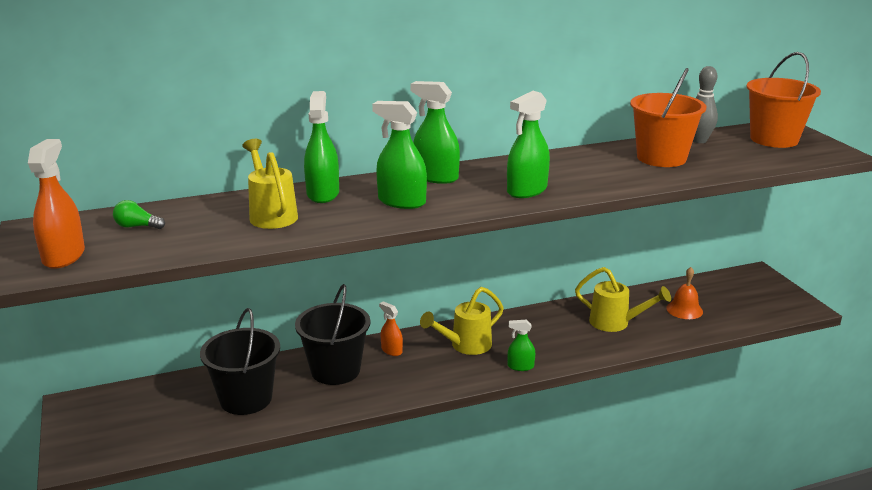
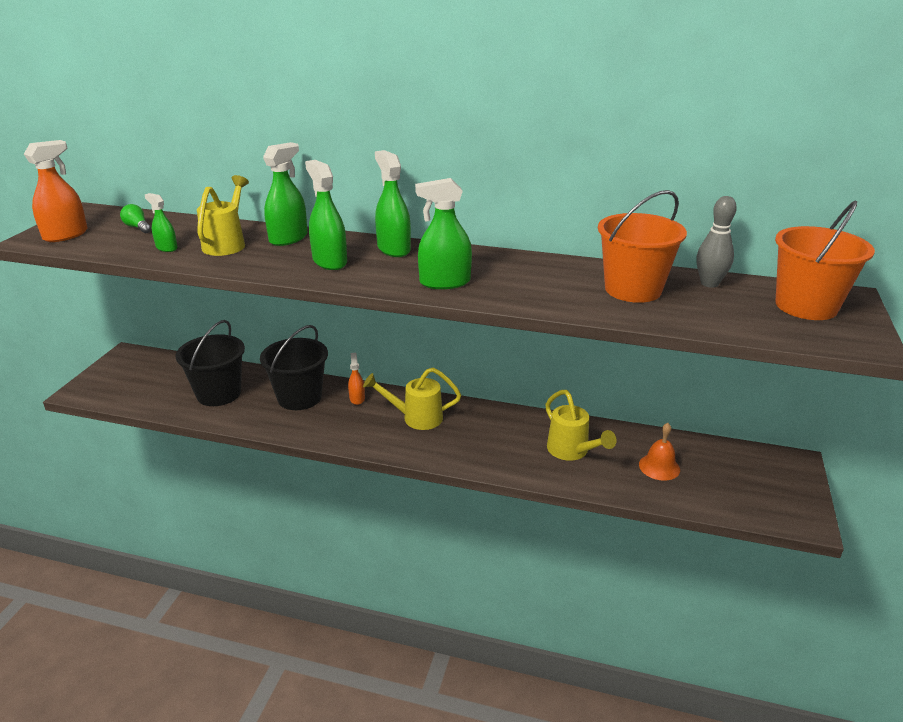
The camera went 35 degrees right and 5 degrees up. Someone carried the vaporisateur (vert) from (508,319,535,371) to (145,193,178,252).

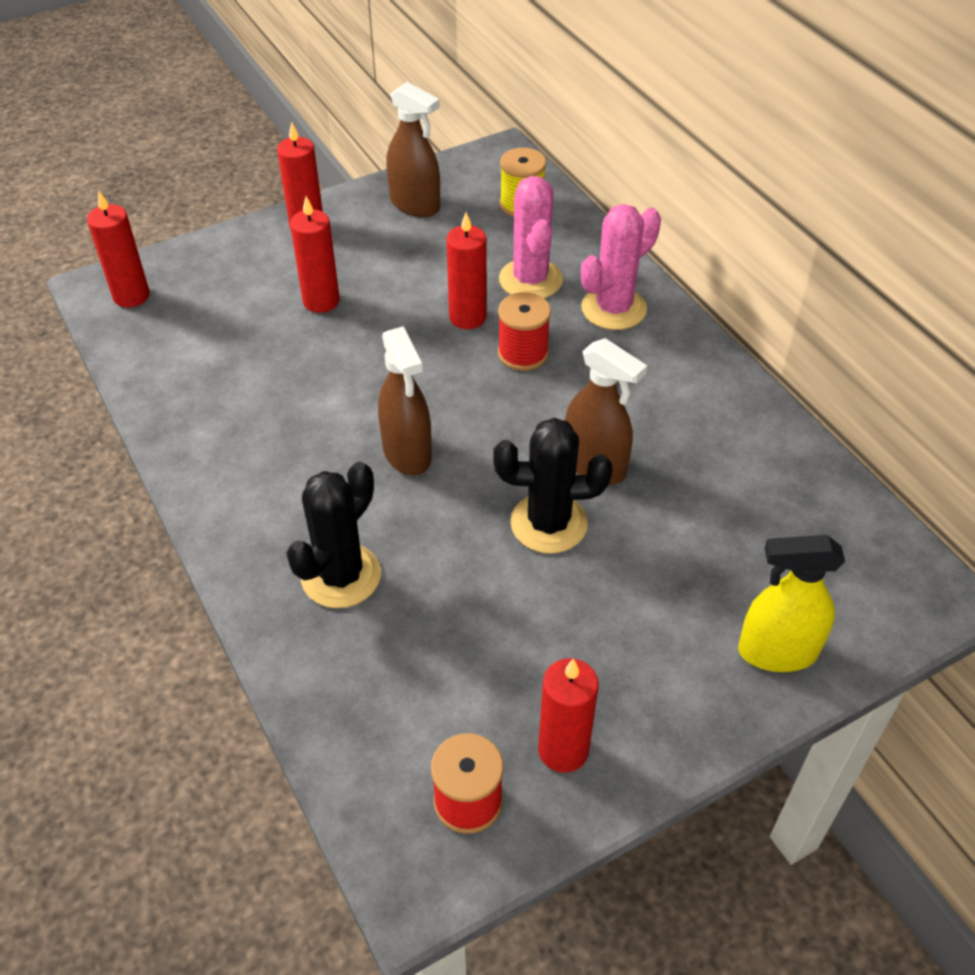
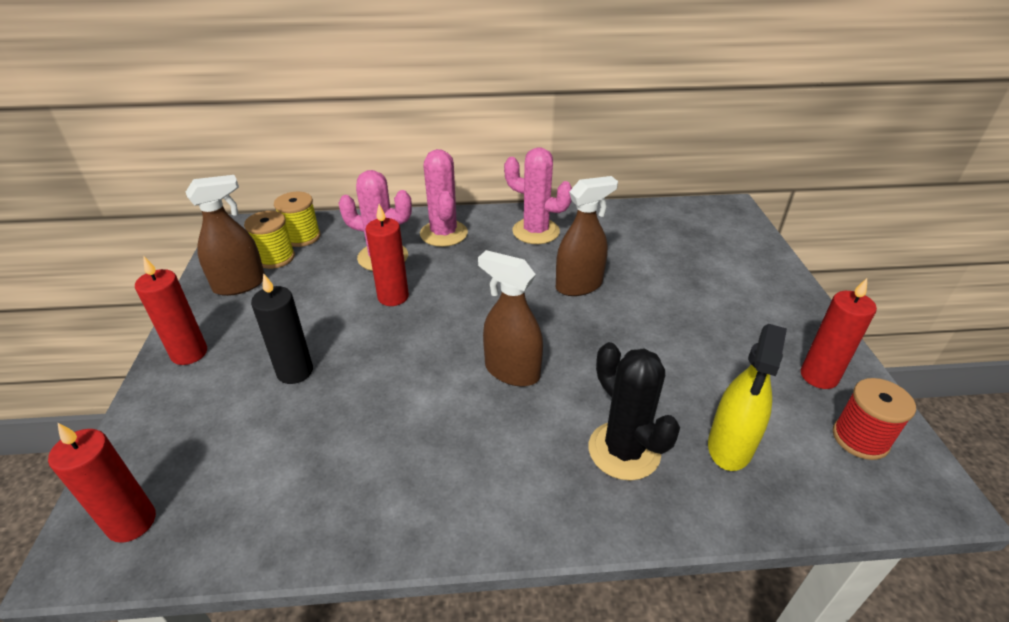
The camera went 65 degrees left and 10 degrees down. Someone repainted the bougie (rouge) at (290,196,340,313), which became the bougie (noir) at (251,273,313,384). Someone took away the bobine (rouge) at (498,292,551,371). Someone rotated the vaporisateur (marron) at (378,326,432,475) by 150 degrees counterclockwise. Someone took away the cactus (noir) at (494,418,613,554). Someone carried the vaporisateur (jaune) from (738,535,845,672) to (708,324,787,471). Someone put down the cactus (rose) at (504,147,572,244). Someone put down the bobine (jaune) at (244,211,295,269).

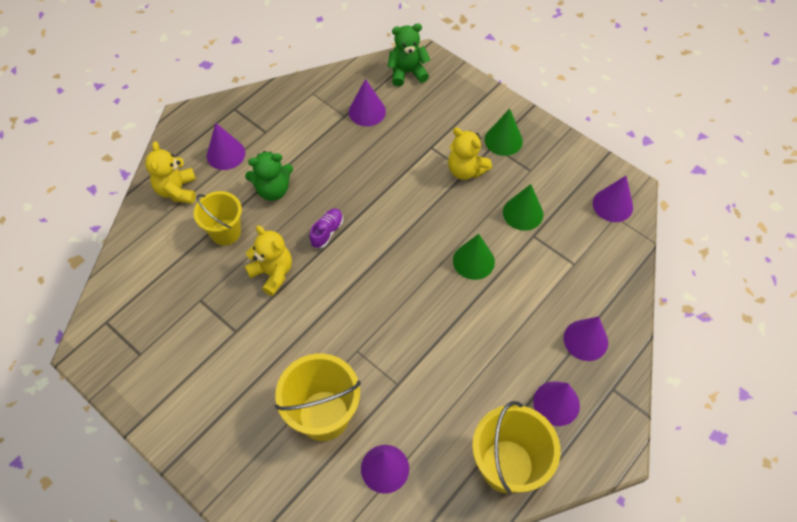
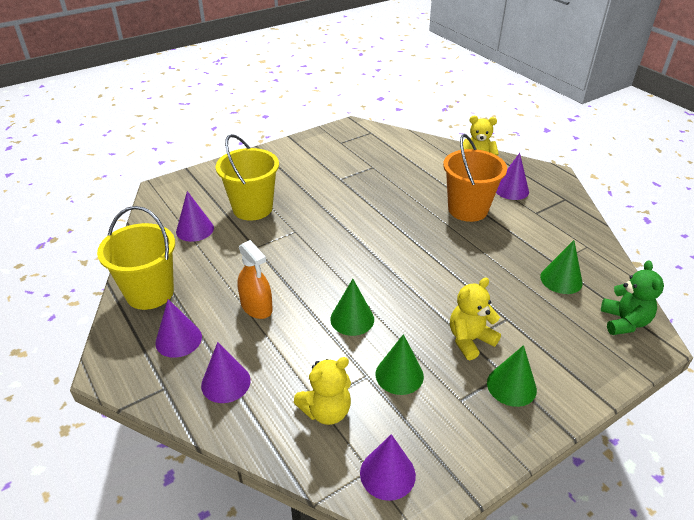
The camera went 105 degrees right and 20 degrees down. Someone repainted the cône (violet) at (349,79,386,126), which became the cône (vert) at (540,240,583,294). Someone swapped the ours en peluche (vert) at (245,151,293,201) for the seau (orange) at (443,134,507,222). Someone took away the seau (jaune) at (194,191,242,245). Someone took away the chaussure (violet) at (310,208,343,248). Someone carried the ours en peluche (jaune) from (245,226,292,296) to (294,357,351,425). Someone put down the vaporisateur (orange) at (237,240,273,319).

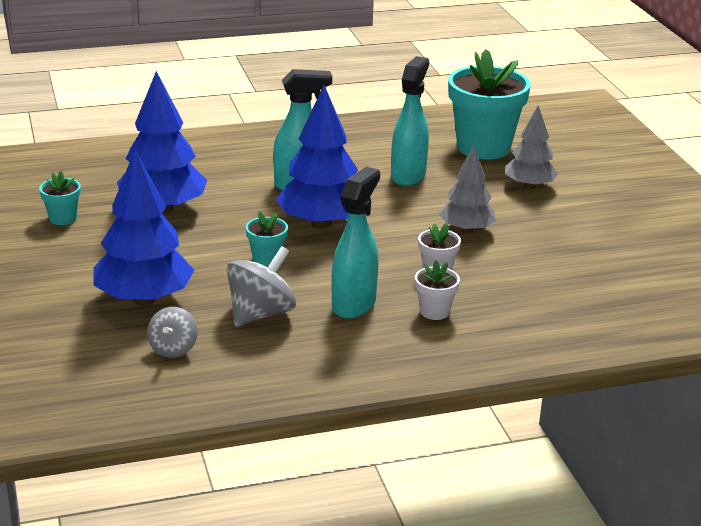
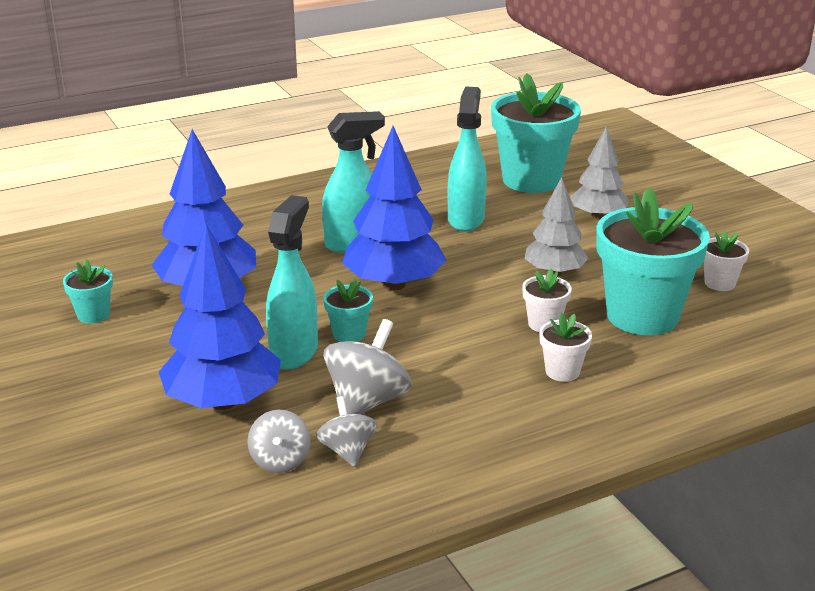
The camera went 10 degrees left and 0 degrees up. Someone carried the vaporisateur (turquoise) from (332,167,380,319) to (266,195,318,370). Someone put down the pot de fleurs (turquoise) at (596,187,710,335). Someone put down the pot de fleurs (blanc) at (704,231,749,291). Someone put down the toupie (gris) at (316,396,377,467).

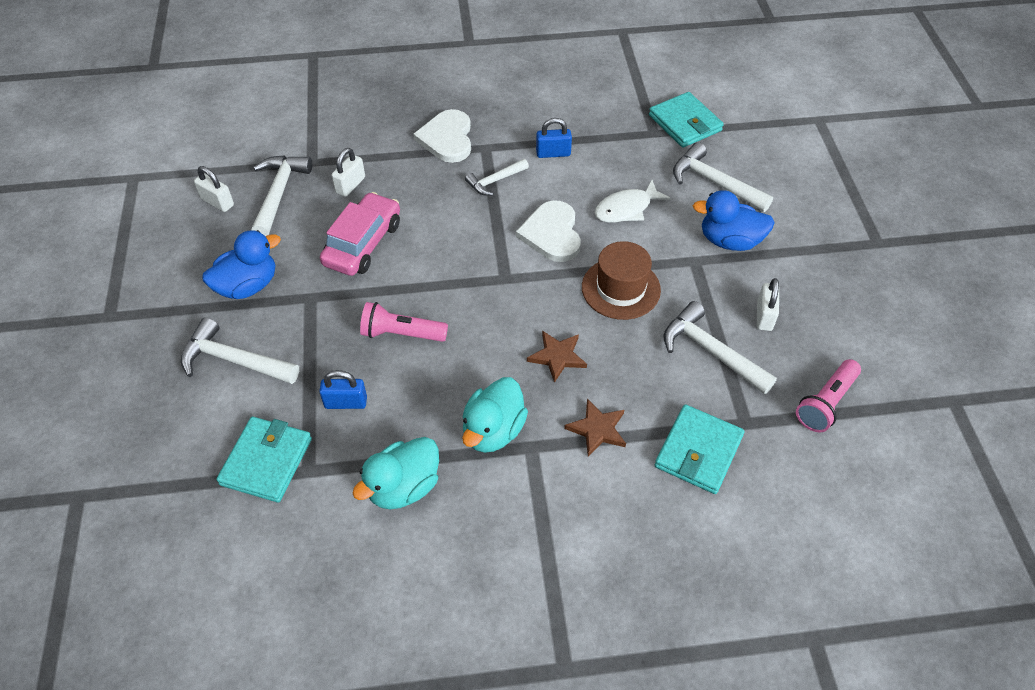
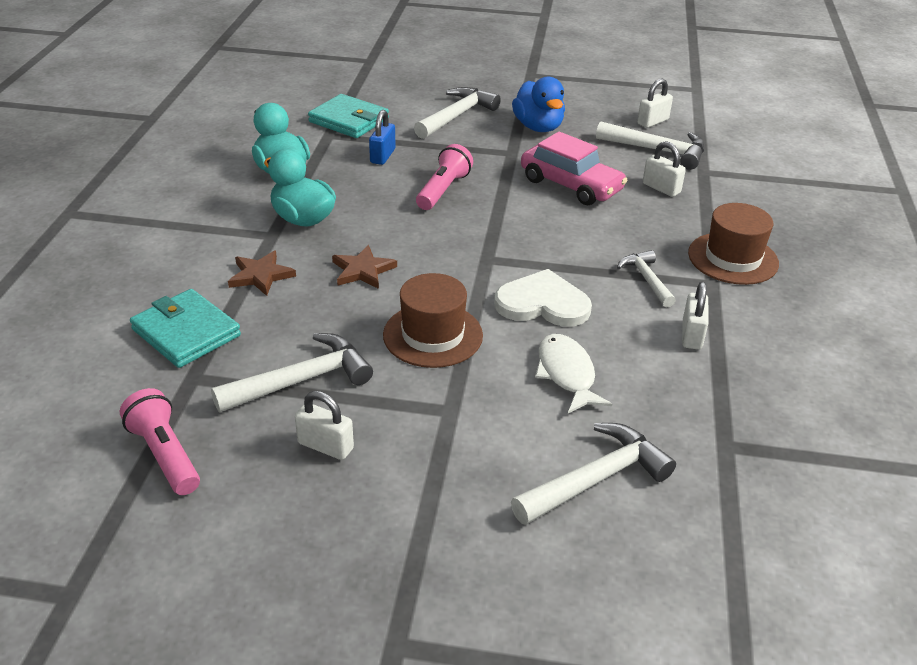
The camera went 105 degrees right and 15 degrees down. Someone took away the portefeuille (turquoise) at (649,92,724,148). Someone swapped the cœur (blanc) at (413,109,471,163) for the chapeau (marron) at (688,203,779,285). Someone repainted the cadenas (bleu) at (536,118,572,158), which became the cadenas (blanc) at (682,281,708,350). Someone took away the canard (bleu) at (693,190,775,251).

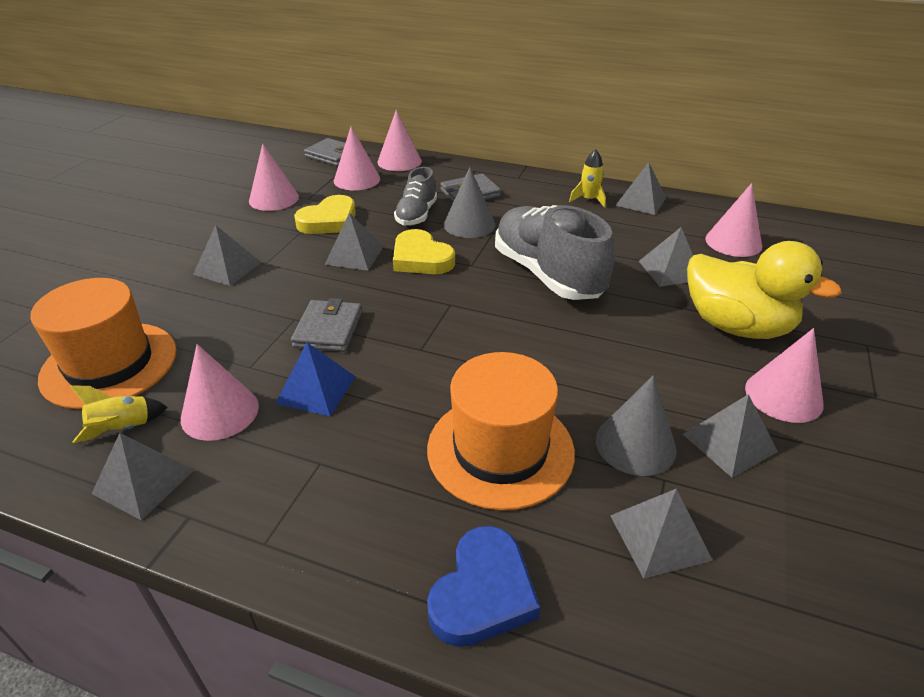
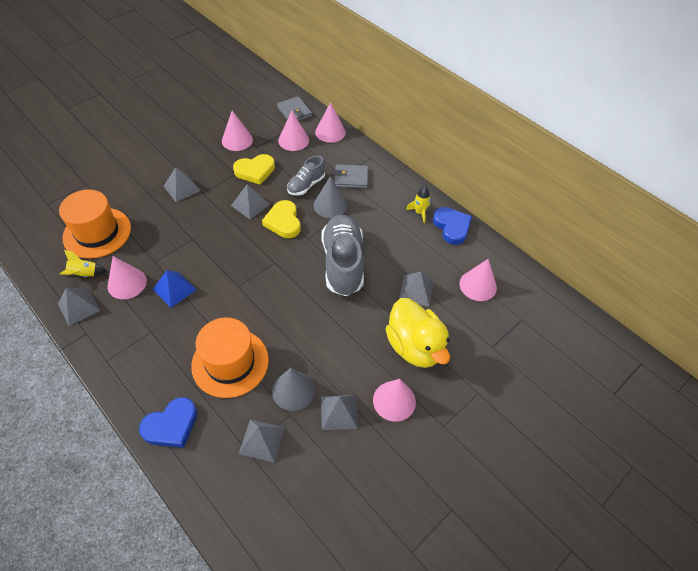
The camera went 25 degrees right and 15 degrees up. Someone swapped the pyramide (gris) at (615,162,666,215) for the cœur (bleu) at (433,207,472,245). Someone took away the portefeuille (gris) at (291,298,362,352).

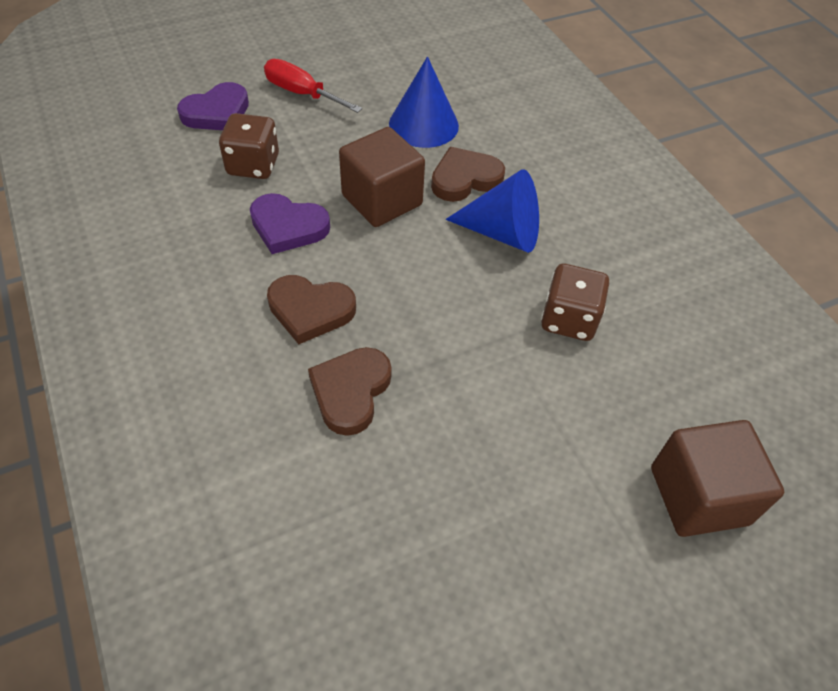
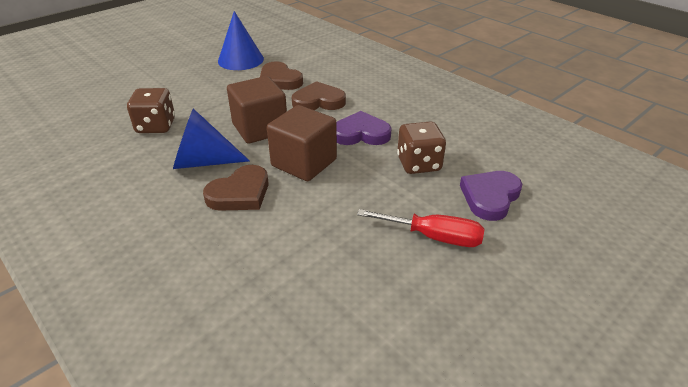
The camera went 165 degrees right and 15 degrees down. Someone carried the cône (bleu) from (389,56,459,148) to (218,11,264,70). Someone rotated the cœur (marron) at (308,347,392,436) by 135 degrees clockwise. Someone carried the cube (marron) from (651,420,784,537) to (227,76,287,144).

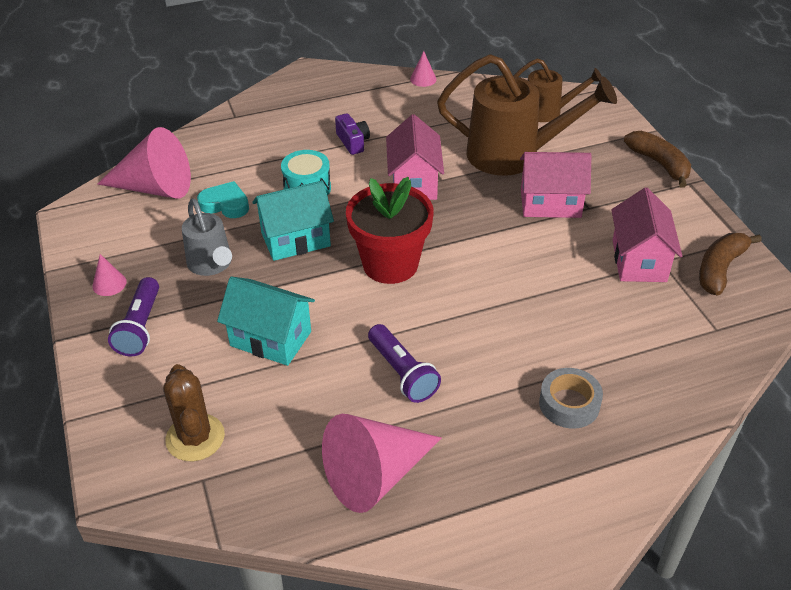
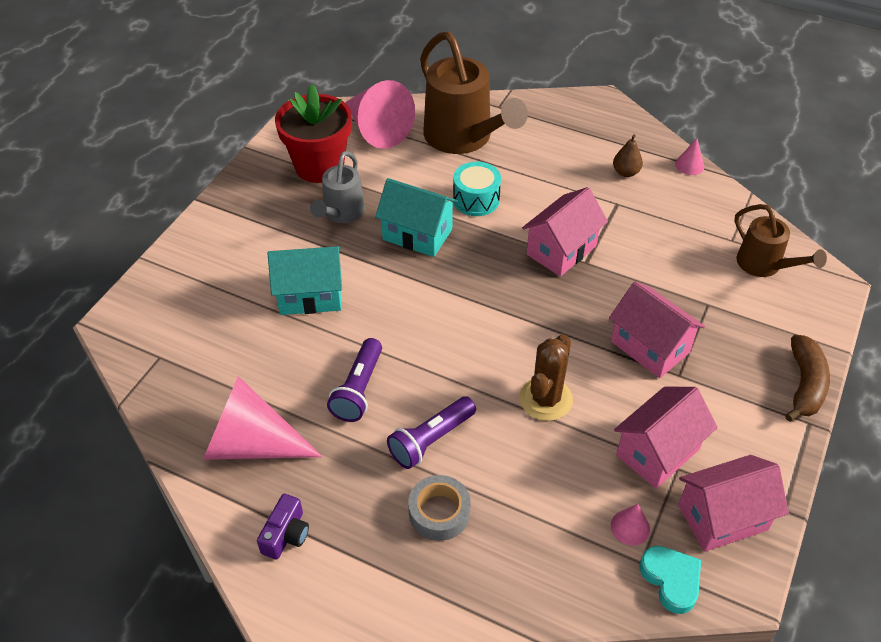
The camera went 45 degrees right and 5 degrees up. Someone carried the arrosoir (marron) from (437,54,617,176) to (420,31,528,154). Someone carried the appareil photo (violet) from (335,113,370,155) to (257,494,309,560). Someone carried the pot de fleurs (rouge) from (346,177,434,284) to (275,84,352,183). Someone carried the cœur (turquoise) from (197,181,249,218) to (640,546,701,614). Someone swapped the banane (marron) at (699,233,762,295) for the maison (rose) at (678,455,789,552). Someone carried the cône (rose) from (92,254,127,296) to (611,504,650,546). Someone rotated the maison (turquoise) at (217,276,315,366) by 75 degrees counterclockwise. Someone carried the lampe de poche (violet) from (108,277,159,357) to (387,396,476,469). Someone carried the cactus (marron) from (163,364,225,461) to (520,334,573,421). Someone put down the poire (marron) at (613,134,643,177).

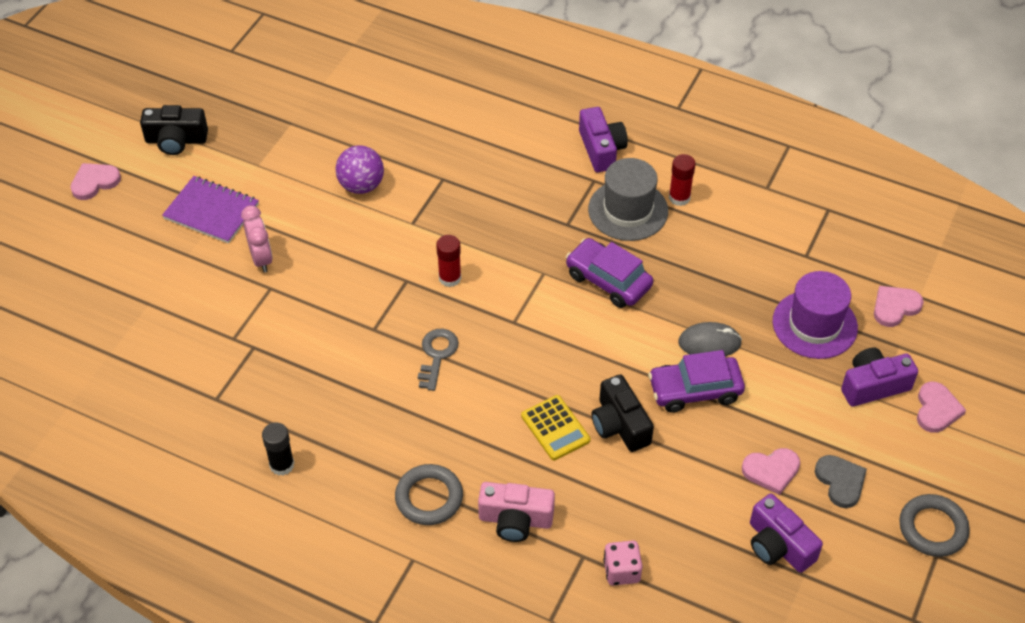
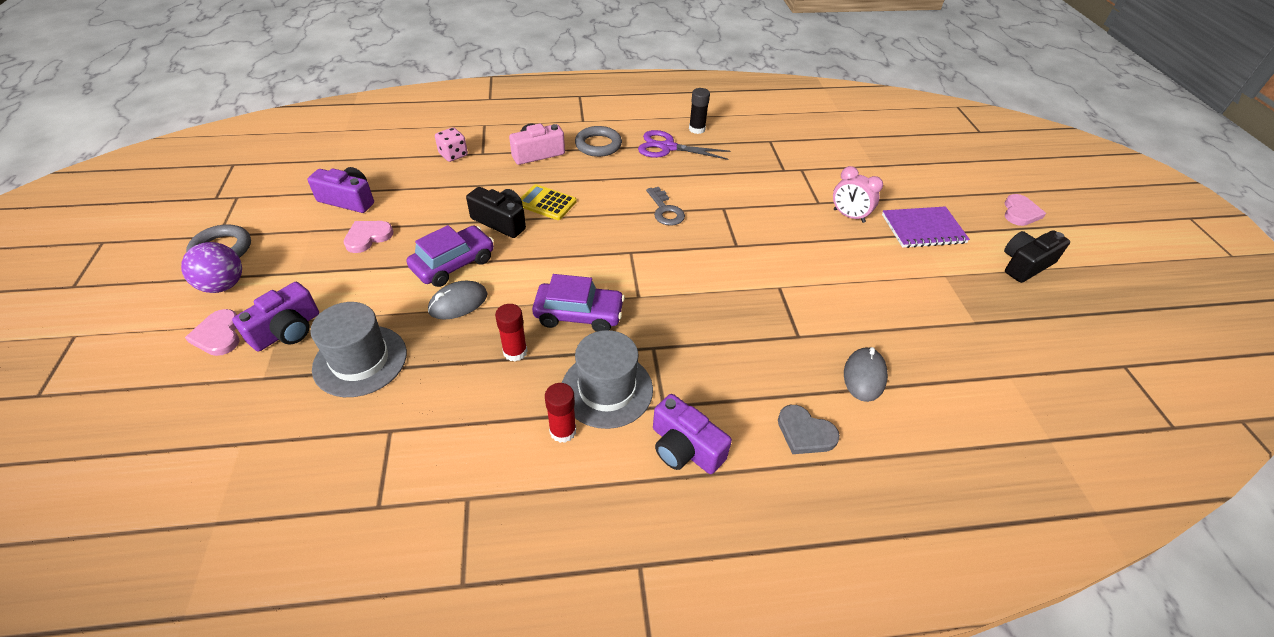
The camera went 145 degrees right and 5 degrees down. Someone carried the balle (violet) from (335,145,384,194) to (181,242,242,293). Someone carried the bâton de colle (rouge) from (436,235,461,287) to (495,304,528,361). Someone repainted the chapeau (violet) at (773,271,858,359), which became the chapeau (gris) at (310,302,407,397). Someone took away the cœur (rose) at (874,286,924,327). Someone carried the cœur (gris) from (815,455,867,508) to (778,405,840,454). Someone put down the ciseaux (violet) at (638,130,730,160). Someone put down the souris (gris) at (844,347,888,402).

